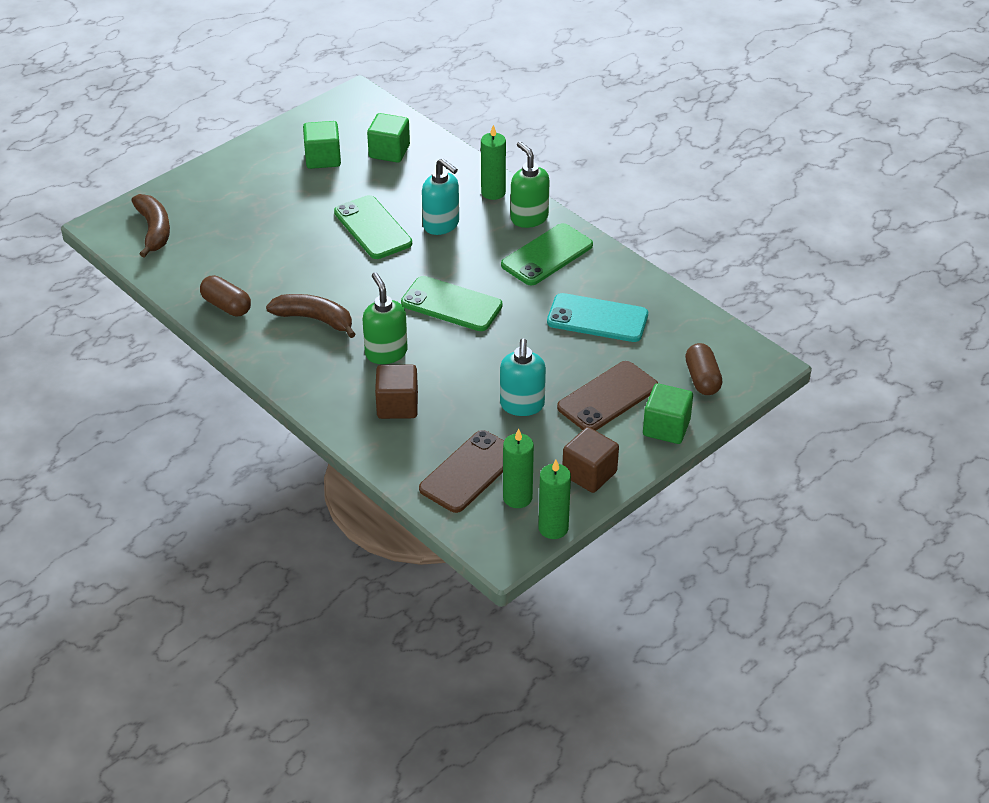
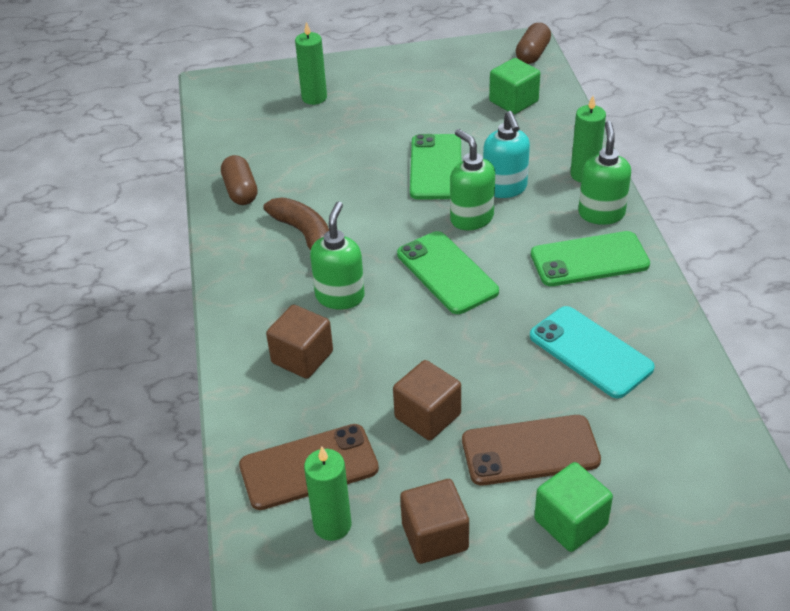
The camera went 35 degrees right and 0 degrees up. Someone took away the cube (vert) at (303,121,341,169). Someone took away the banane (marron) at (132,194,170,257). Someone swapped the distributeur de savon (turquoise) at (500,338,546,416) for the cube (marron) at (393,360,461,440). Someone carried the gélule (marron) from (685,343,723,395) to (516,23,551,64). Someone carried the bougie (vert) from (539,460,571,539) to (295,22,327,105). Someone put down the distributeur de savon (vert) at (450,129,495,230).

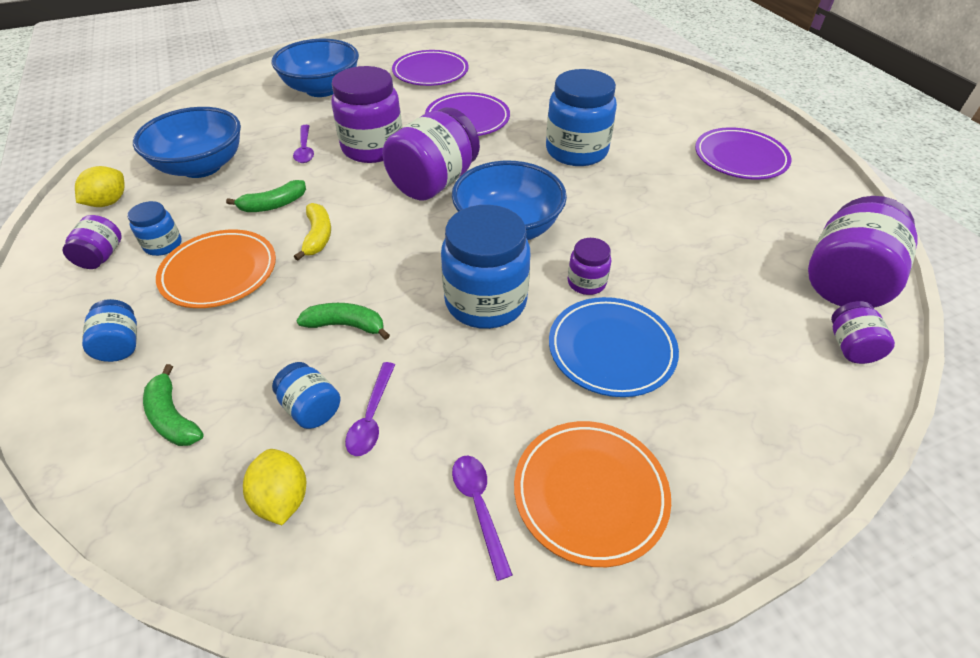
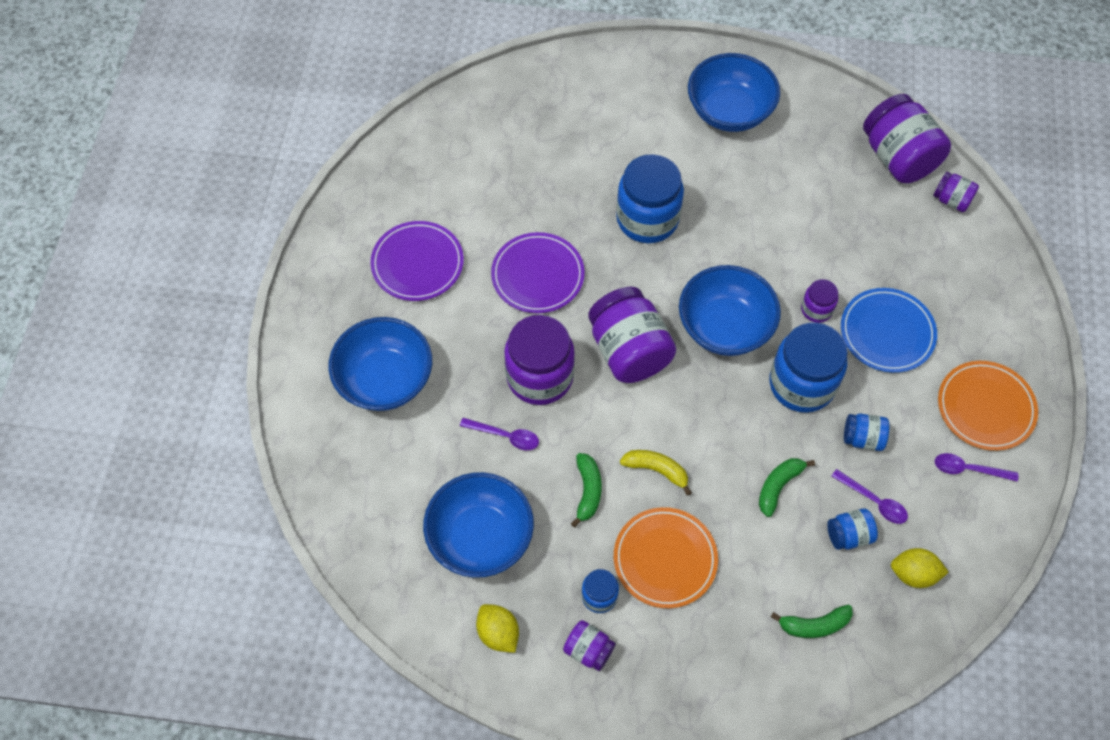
The camera went 60 degrees left and 15 degrees up. Someone swapped the assiette (violet) at (695,127,791,179) for the bol (bleu) at (688,53,780,132). Someone carried the bocal (bleu) from (82,299,137,362) to (844,414,889,451).

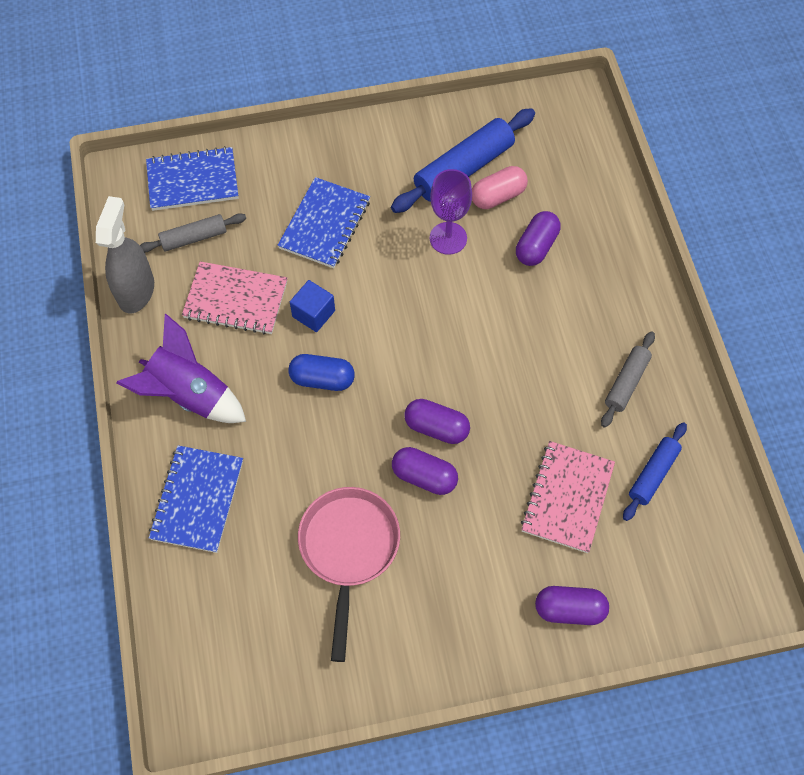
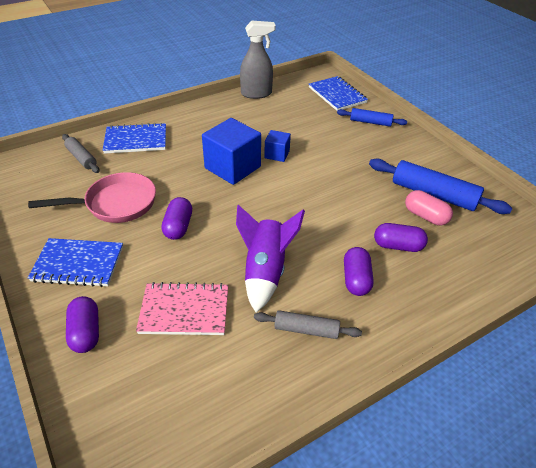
The camera went 70 degrees right and 20 degrees down. Someone took away the verre à pied (violet) at (429,169,472,255). Someone carried the carnet (bleu) from (278,177,370,268) to (28,238,123,287). Someone carried the rouleau à pâtisserie (gris) from (140,213,246,252) to (62,134,100,173). Someone took away the carnet (rose) at (182,261,287,335). Someone carried the fusée (violet) from (116,314,246,423) to (236,205,305,312). Someone swapped the gélule (bleu) at (288,354,355,391) for the cube (bleu) at (202,118,261,185). Someone carried the gélule (violet) from (404,399,470,444) to (344,247,373,296). Someone carried the rouleau à pâtisserie (bleu) from (623,422,687,521) to (337,108,407,126).

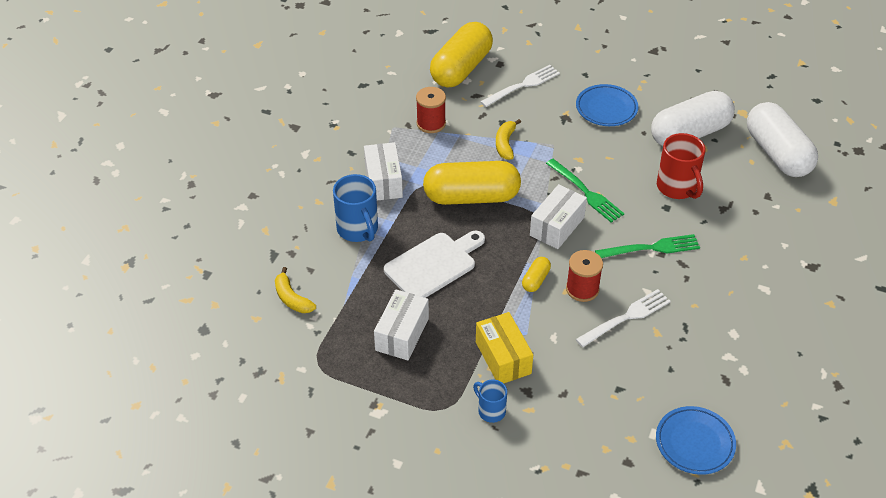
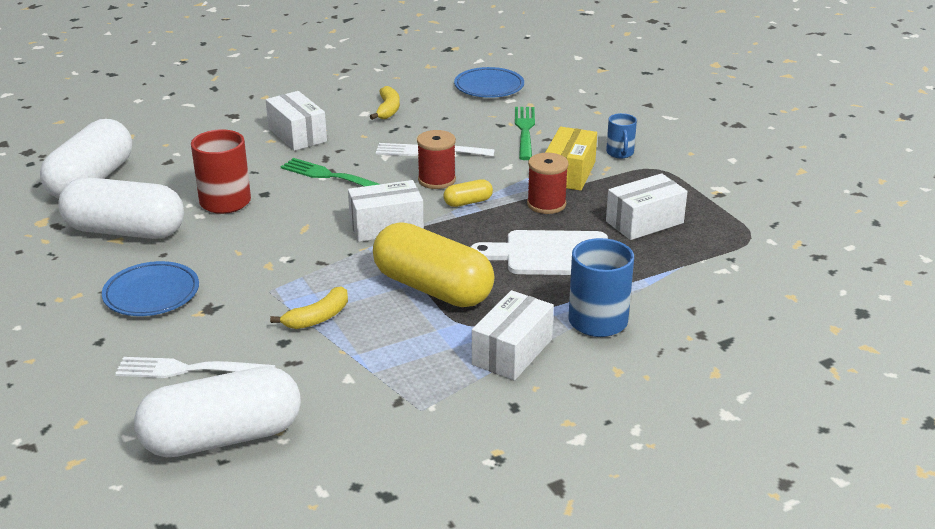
The camera went 140 degrees left and 15 degrees down. Someone repainted the gélule (jaune) at (430,22,493,87), which became the gélule (blanc) at (134,366,301,457). Someone carried the bobine (rouge) from (416,87,446,133) to (527,153,568,214). Someone carried the fourchette (vert) from (546,159,624,223) to (515,107,535,160). Someone carried the banane (jaune) from (275,267,316,313) to (370,86,400,120). Someone put down the boîte (blanc) at (266,91,327,151).

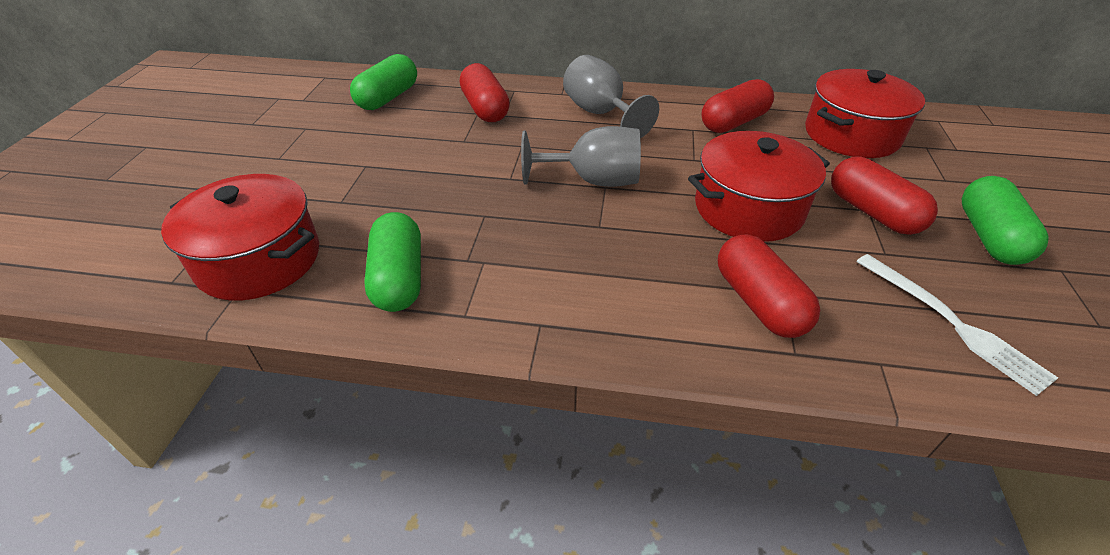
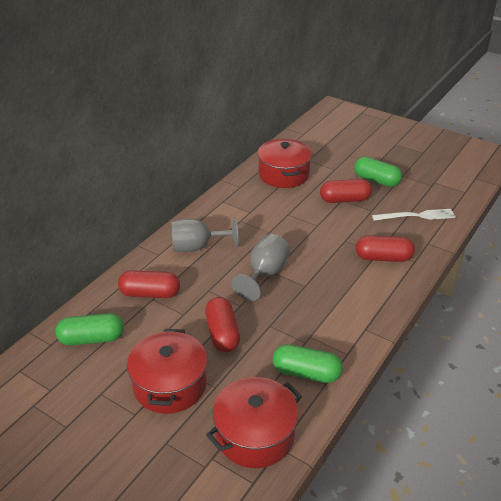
The camera went 65 degrees left and 5 degrees down. Someone rotated the gélule (vert) at (350,54,417,110) by 60 degrees counterclockwise. Someone carried the gélule (rouge) from (702,79,774,133) to (205,297,240,352). Someone carried the marmite (rouge) from (688,131,830,242) to (127,329,207,414).

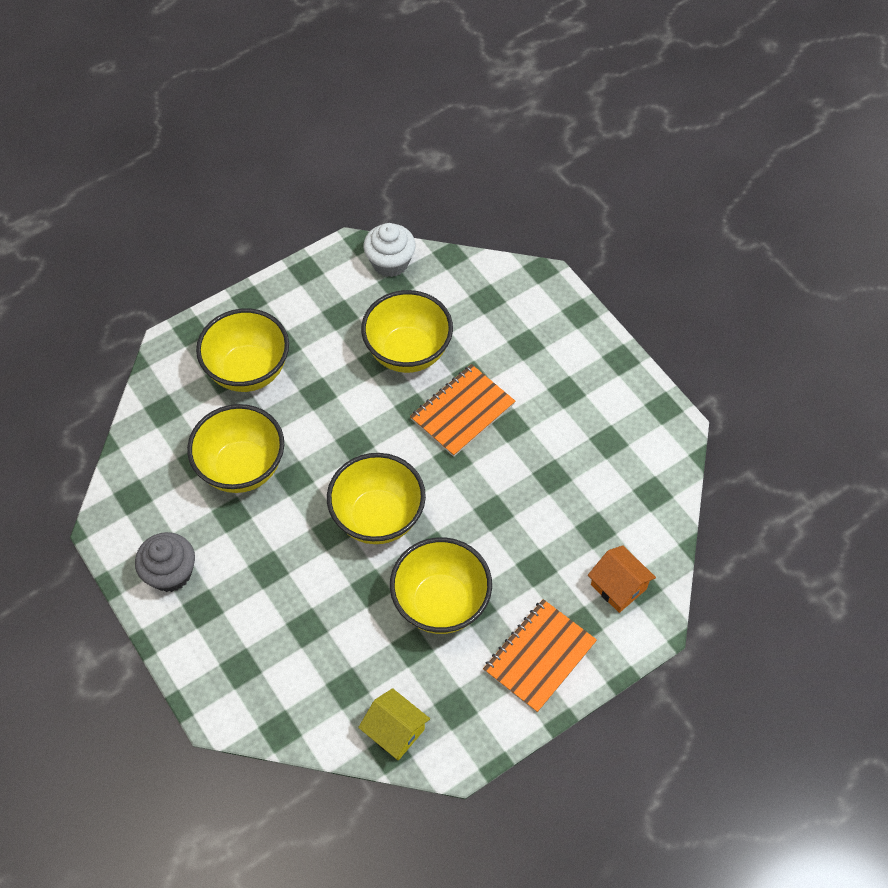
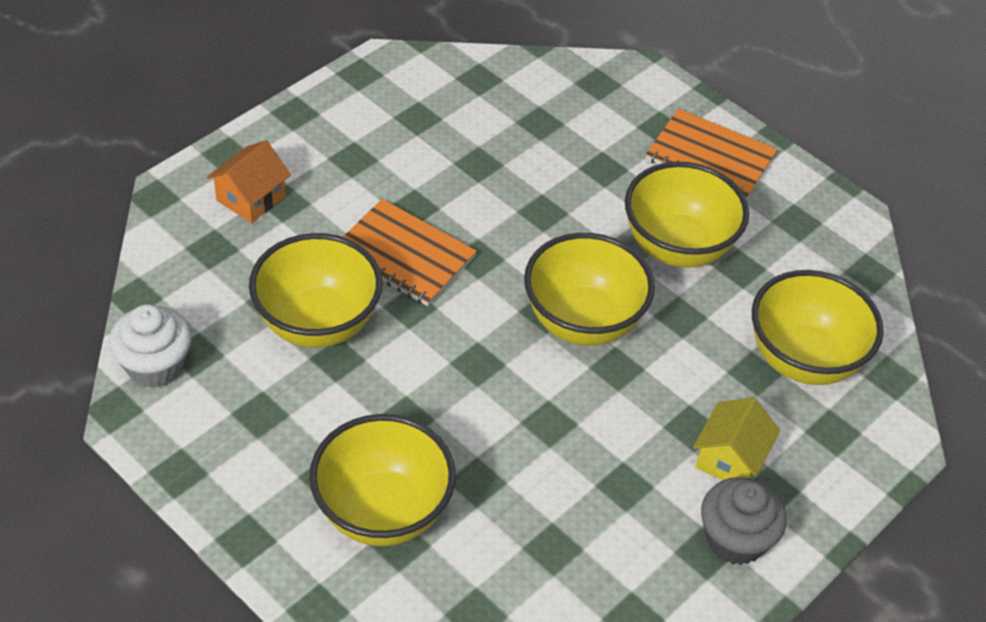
The camera went 105 degrees left and 10 degrees down. Someone carried the bol (jaune) from (187,404,284,493) to (752,270,884,385). Someone carried the maison (orange) from (588,545,656,613) to (207,140,291,223). Someone carried the maison (jaune) from (358,688,430,760) to (693,398,780,480).

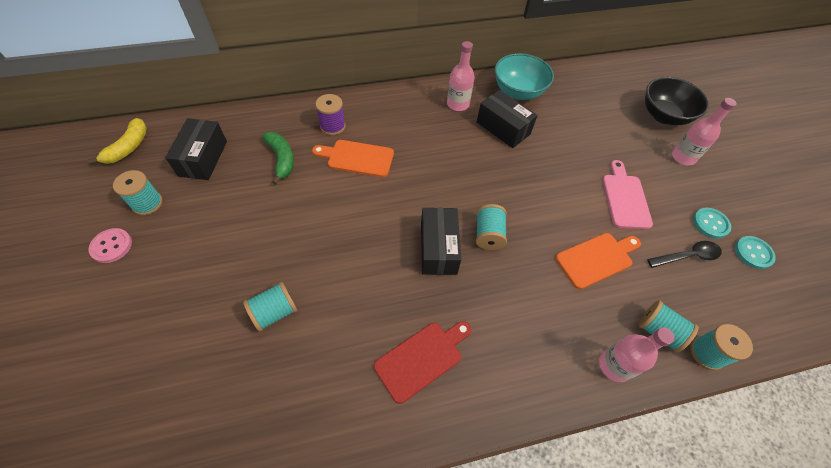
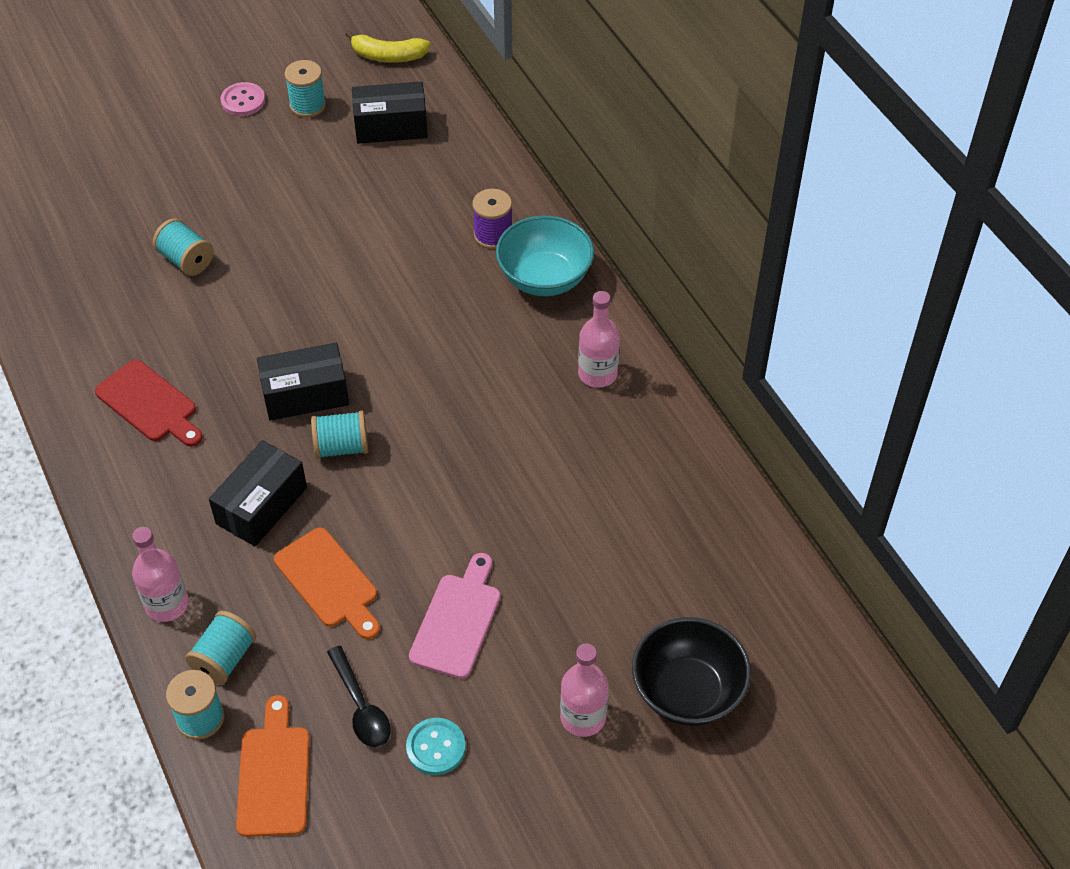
The camera went 80 degrees right and 5 degrees down. Someone carried the bol (turquoise) from (495,53,554,100) to (496,215,594,296). Someone carried the boîte (noir) from (477,90,538,148) to (209,440,307,546). Someone took away the banane (vert) at (262,132,294,185). Someone carried the planche à découper (orange) from (312,140,394,177) to (236,695,310,837). Someone rotated the planche à découper (rose) at (602,160,653,229) by 60 degrees counterclockwise. Someone took away the bouton (turquoise) at (735,236,776,269).

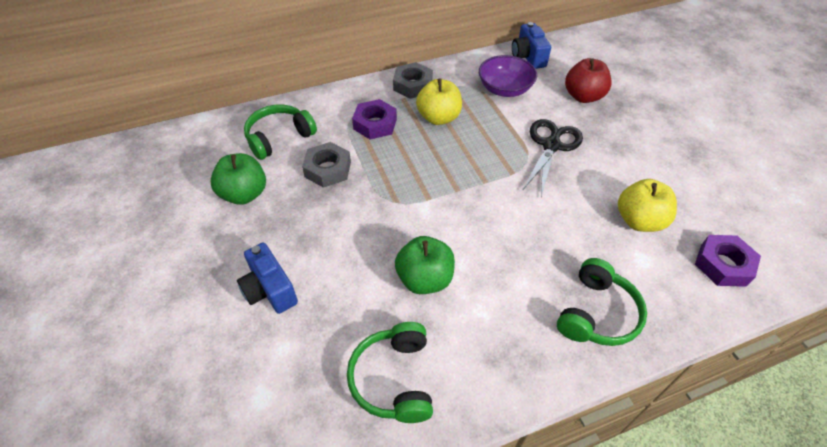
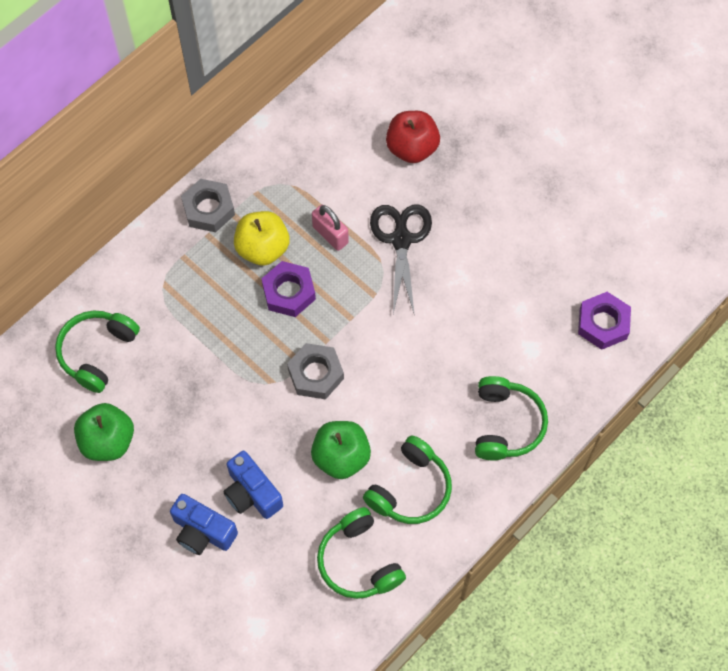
The camera went 25 degrees left and 15 degrees up. Someone carried the appareil photo (bleu) from (512,22,551,69) to (223,451,283,519). Someone took away the bol (violet) at (479,55,537,97). Someone carried the écrou (violet) from (352,99,397,139) to (261,261,316,317). Someone carried the écrou (gris) from (302,142,351,188) to (287,343,344,399). Someone took away the pomme (jaune) at (618,179,677,232). Someone put down the cadenas (rose) at (312,205,349,251). Someone put down the casque audio (vert) at (363,436,452,524).

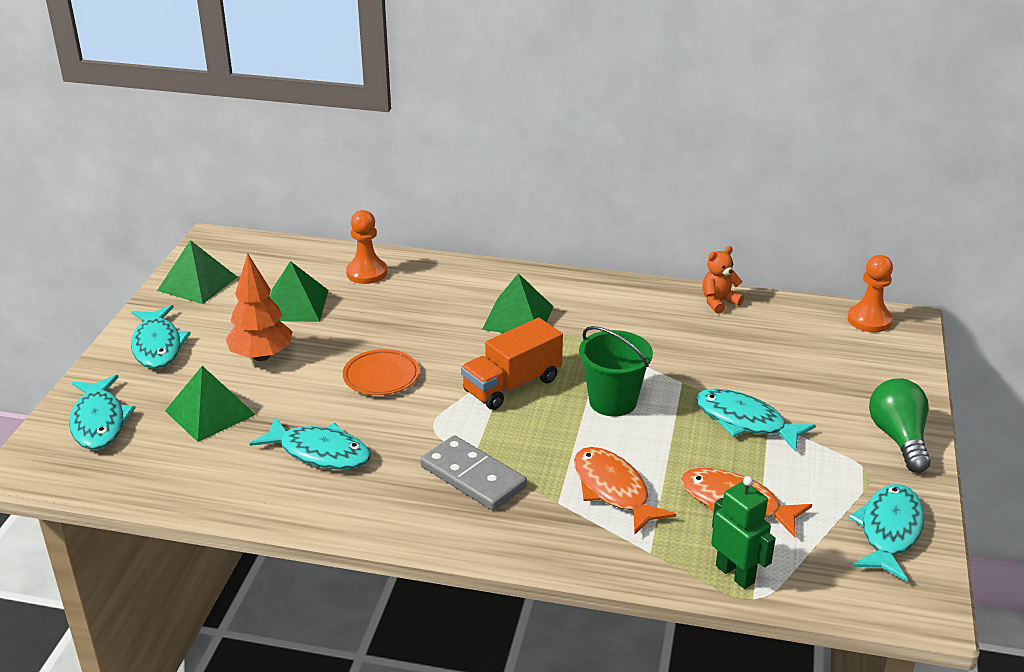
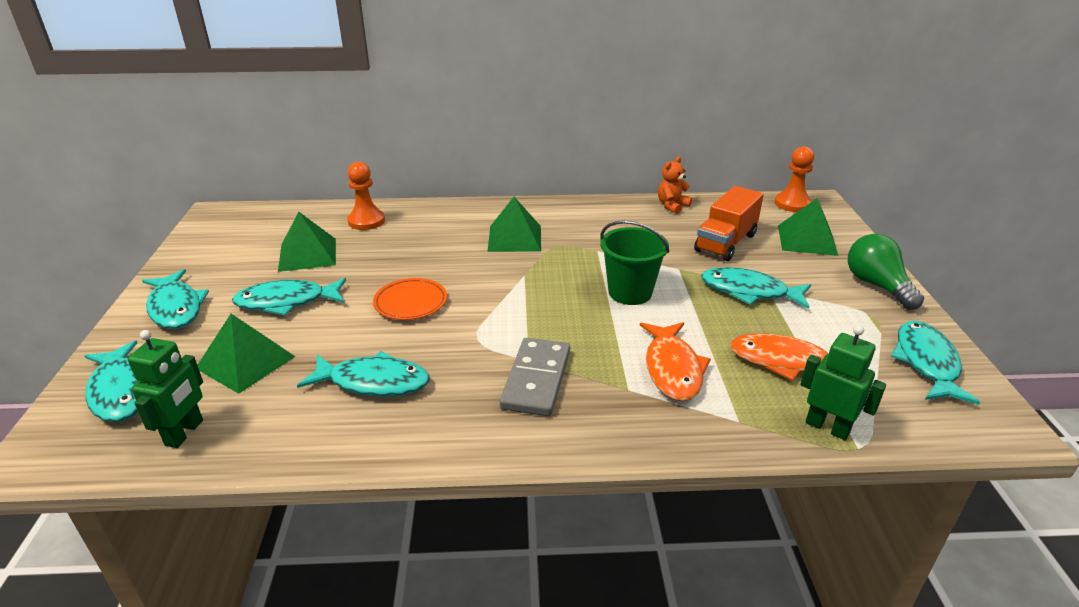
The camera went 15 degrees left and 0 degrees up. Someone carried the pyramide (vert) from (157,240,237,304) to (778,198,838,256). Someone swapped the arbre (orange) at (225,253,292,361) for the poisson (turquoise) at (232,278,346,316). Someone carried the camion (orange) from (461,318,563,410) to (694,186,764,261). Someone rotated the domino (gris) at (420,435,527,511) by 75 degrees clockwise. Someone rotated the poisson (orange) at (574,447,676,535) by 135 degrees counterclockwise. Someone put down the robot (vert) at (128,330,203,448).

